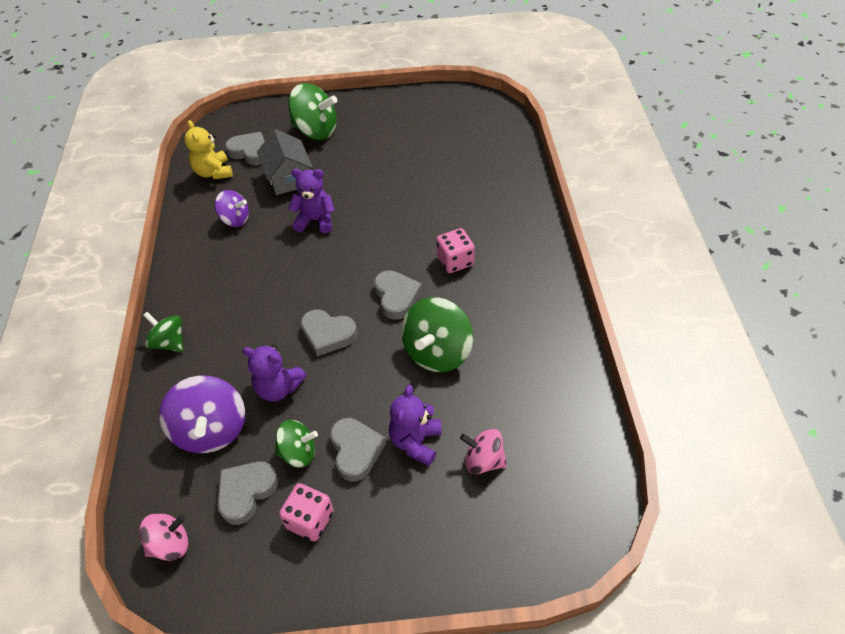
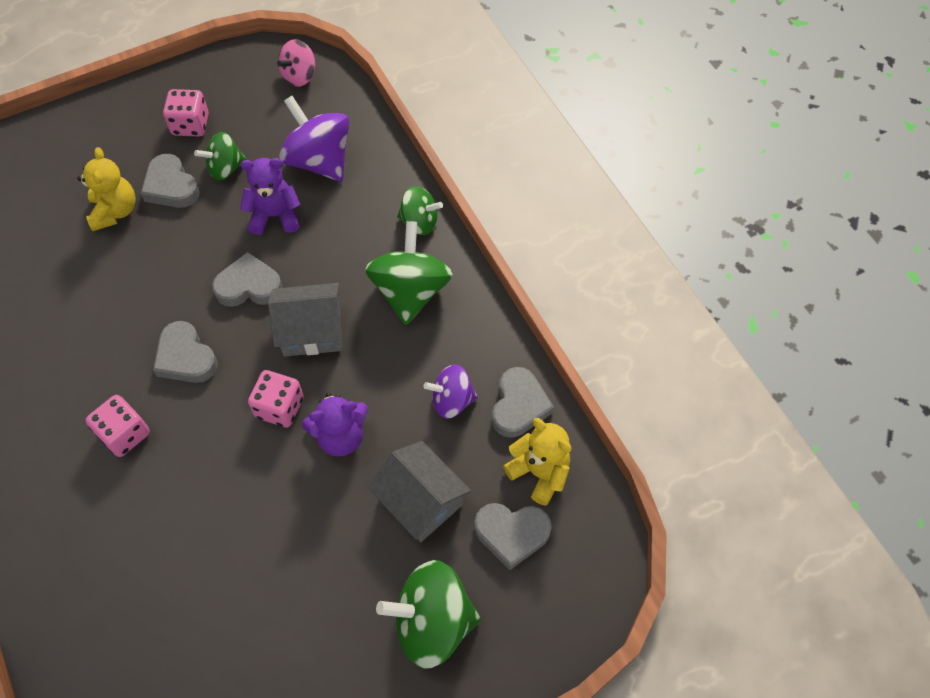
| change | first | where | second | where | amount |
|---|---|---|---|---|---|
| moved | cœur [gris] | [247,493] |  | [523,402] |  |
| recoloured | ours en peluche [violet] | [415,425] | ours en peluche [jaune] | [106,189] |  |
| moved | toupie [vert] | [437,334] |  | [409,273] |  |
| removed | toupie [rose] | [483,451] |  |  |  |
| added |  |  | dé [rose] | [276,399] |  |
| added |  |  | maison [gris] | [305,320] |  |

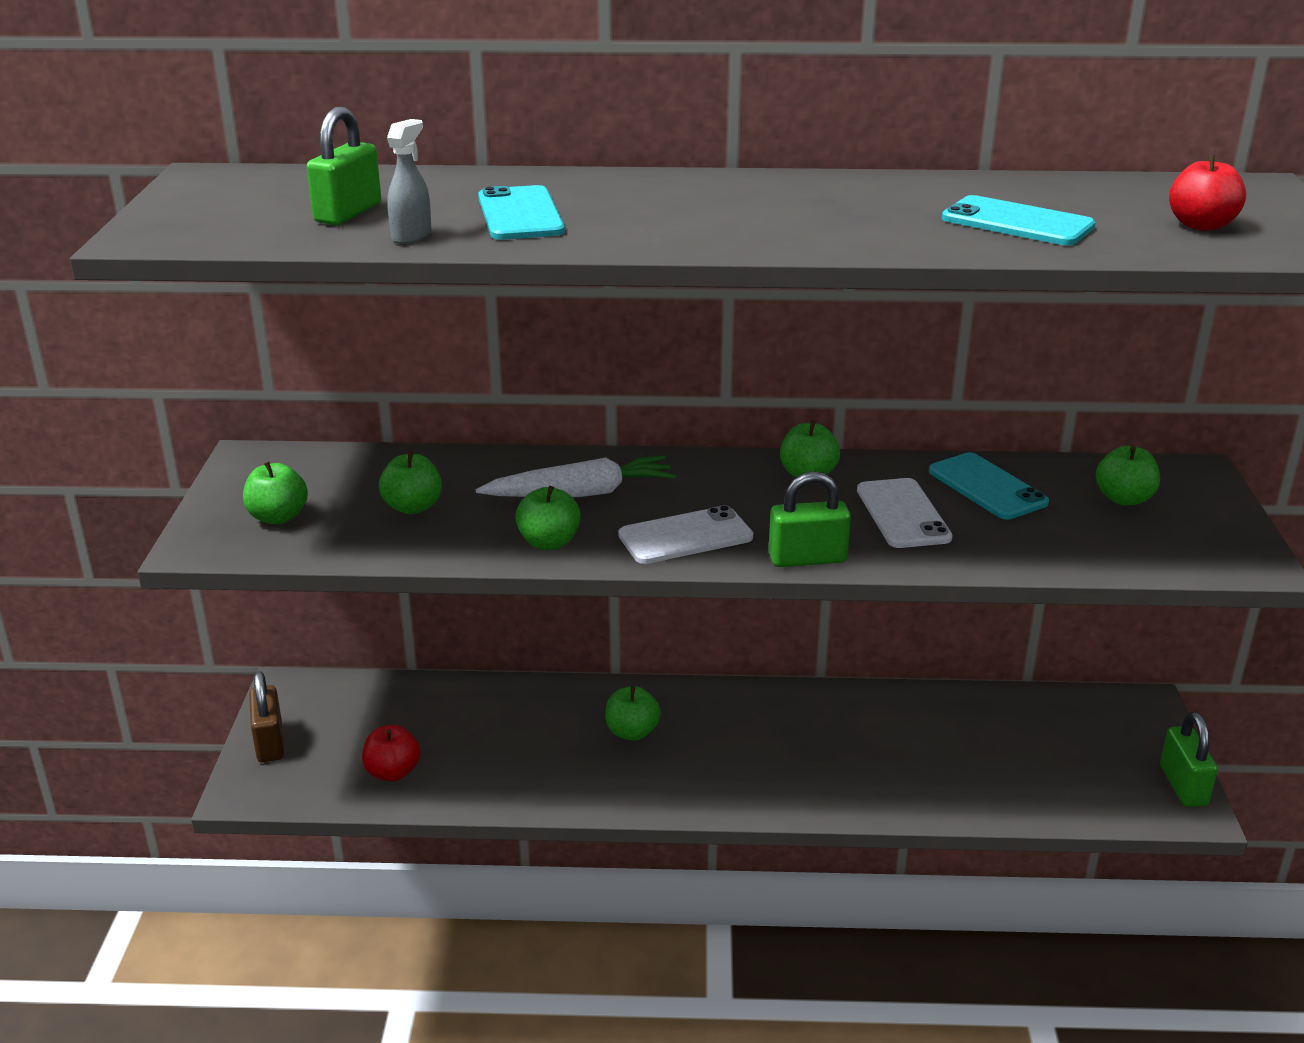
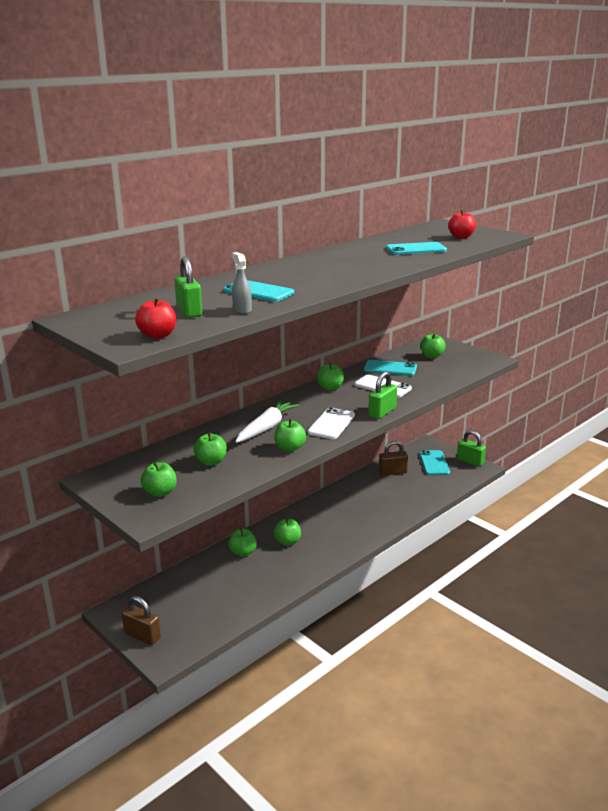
| change | first | where | second | where | amount |
|---|---|---|---|---|---|
| moved | pomme [rouge] | [391,753] |  | [155,318] |  |
| added |  |  | pomme [vert] | [242,542] |  |
| added |  |  | cadenas [marron] | [393,458] |  |
| added |  |  | téléphone [turquoise] | [434,462] |  |

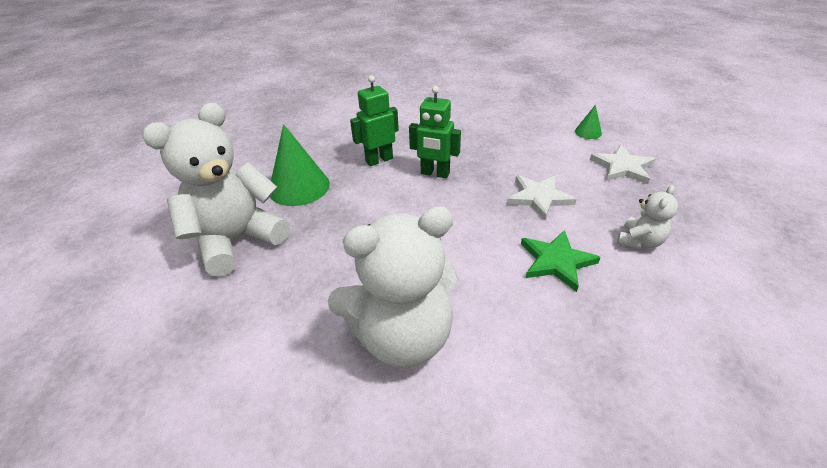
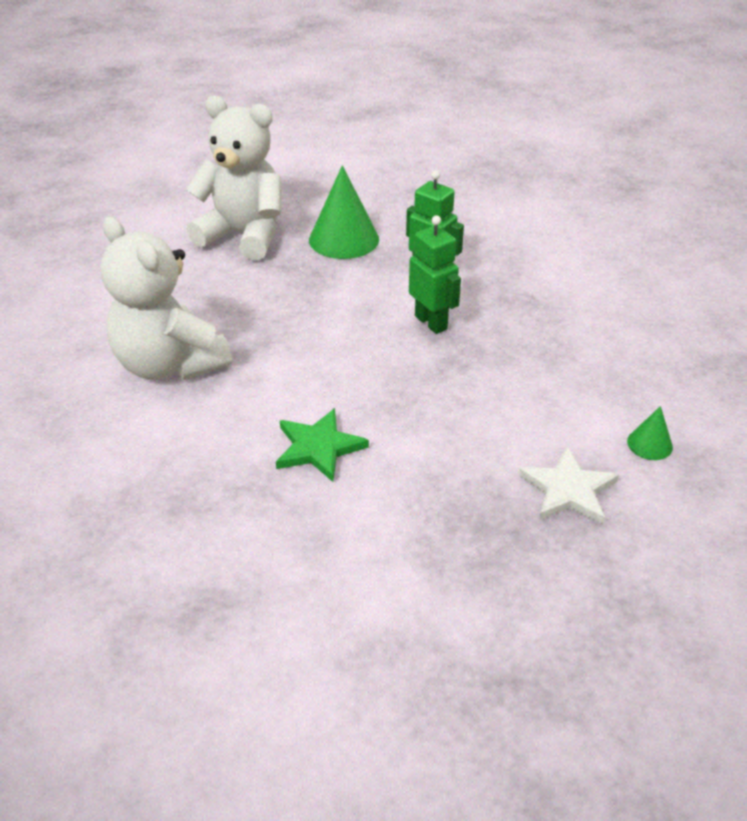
| change | first | where | second | where | amount |
|---|---|---|---|---|---|
| turned | robot [vert] | [435,132] |  | [435,274] | 150 degrees clockwise |
| removed | étoile [blanc] | [542,197] |  |  |  |
| removed | ours en peluche [blanc] | [647,217] |  |  |  |

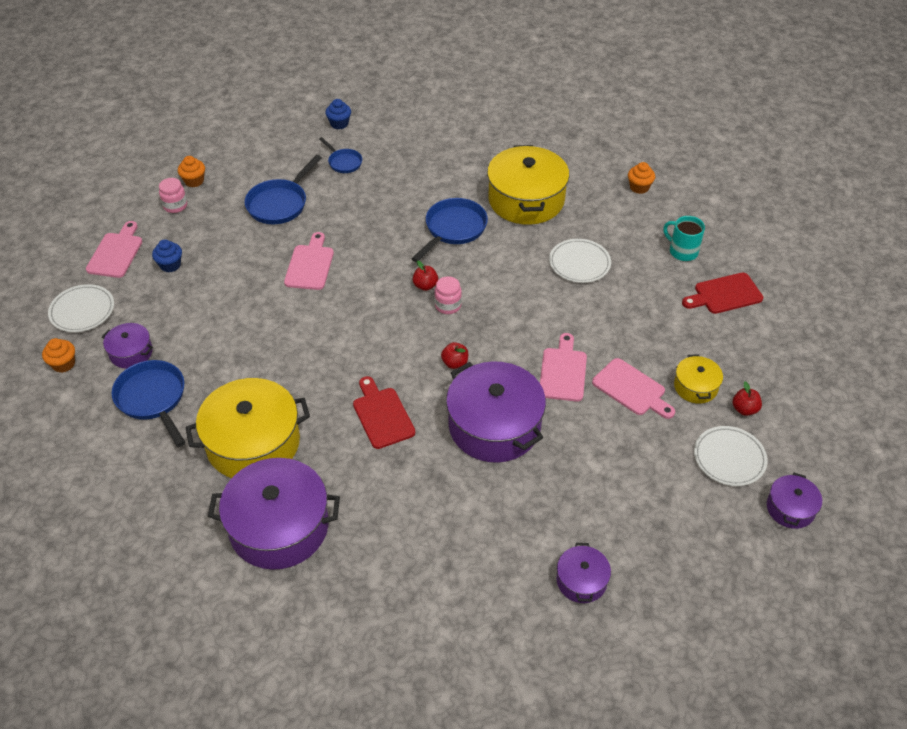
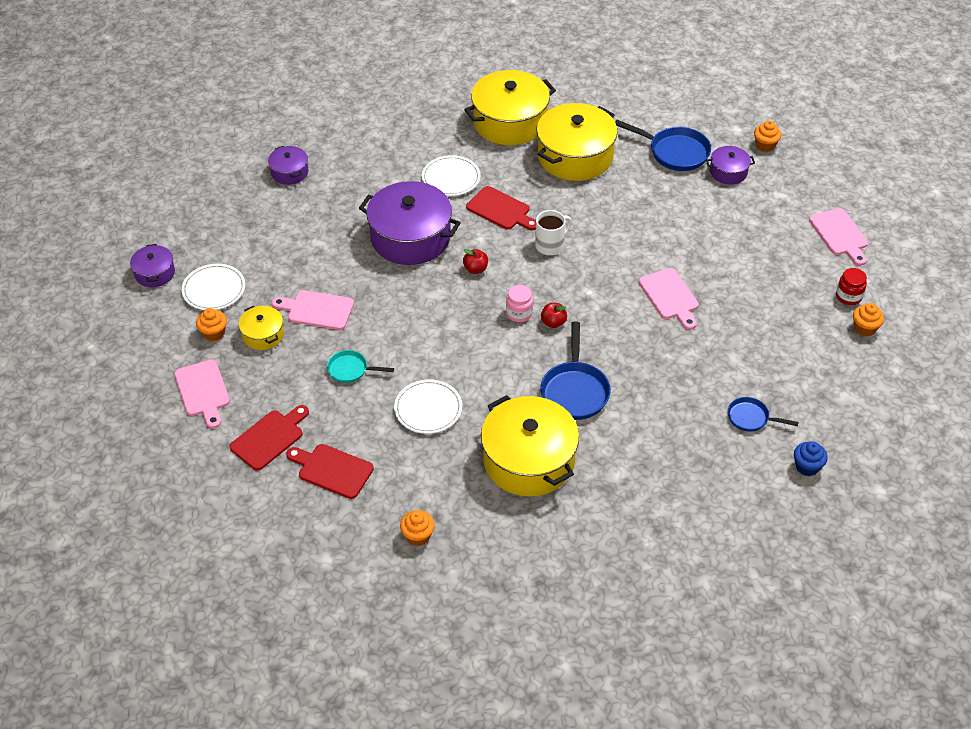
| change | first | where | second | where | amount |
|---|---|---|---|---|---|
| moved | assiette [blanc] | [81,308] |  | [451,175] |  |
| removed | muffin [bleu] | [167,255] |  |  |  |
| recoloured | bocal [rose] | [173,195] | bocal [rouge] | [851,286] |  |
| recoloured | marmite [violet] | [274,514] | marmite [jaune] | [510,107] |  |
| removed | poêle [bleu] | [283,189] |  |  |  |
| moved | planche à découper [rose] | [563,367] |  | [202,394] |  |
| replaced | tasse [turquoise] | [684,238] | planche à découper [rouge] | [330,471] |  |
| replaced | pomme [rouge] | [747,398] | muffin [orange] | [211,324] |  |
| added |  |  | poêle [turquoise] | [360,366] |  |
| added |  |  | tasse [blanc] | [553,232] |  |

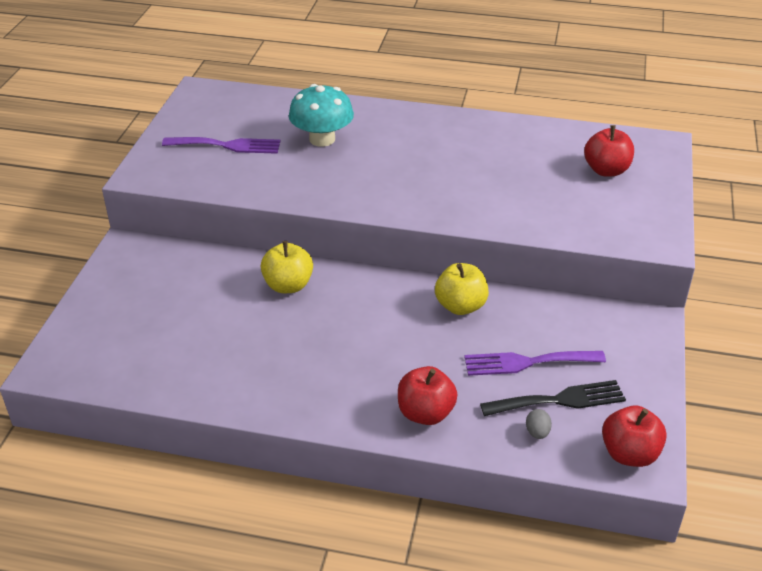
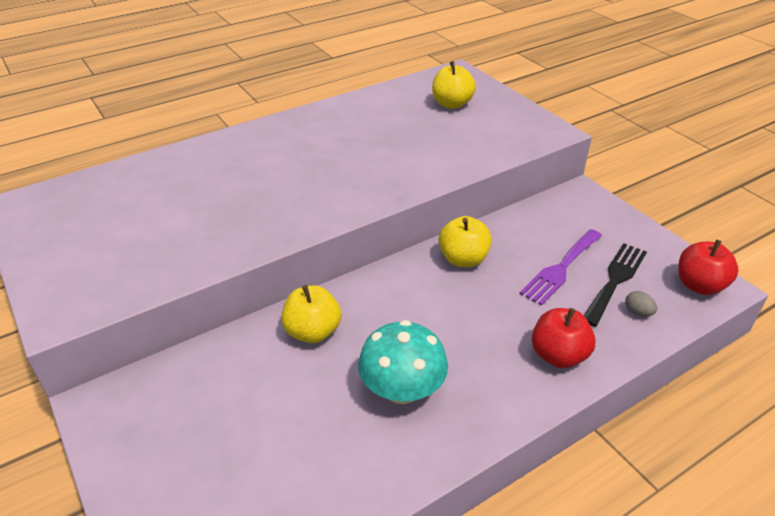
| change | first | where | second | where | amount |
|---|---|---|---|---|---|
| removed | fourchette [violet] | [221,145] |  |  |  |
| moved | champignon [turquoise] | [321,115] |  | [403,362] |  |
| recoloured | pomme [rouge] | [609,151] | pomme [jaune] | [454,85] |  |

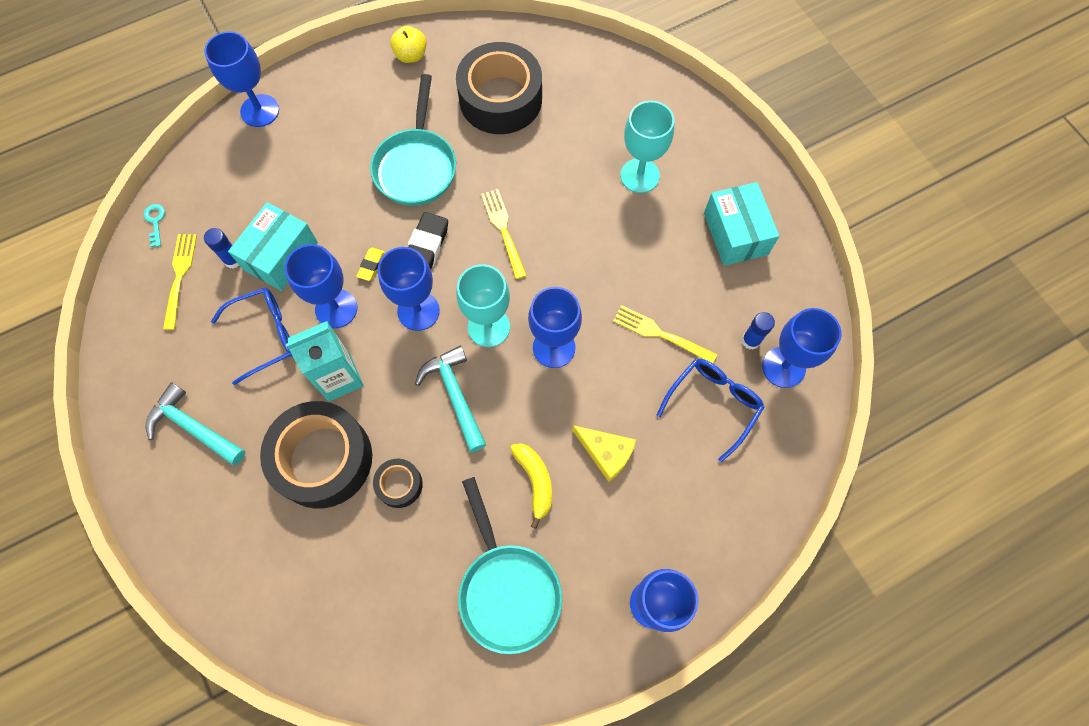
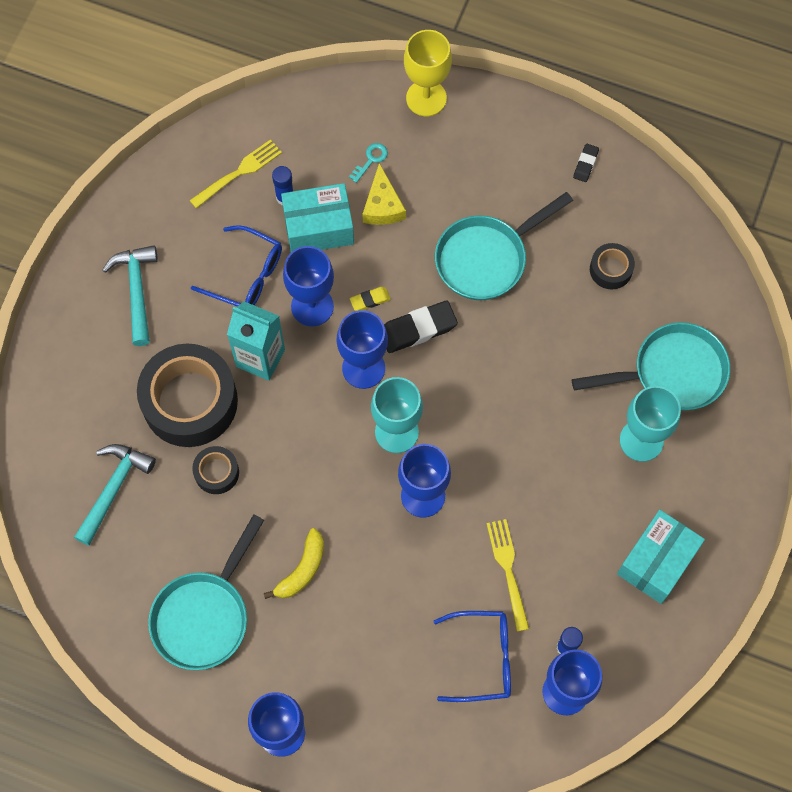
| change | first | where | second | where | amount |
|---|---|---|---|---|---|
| moved | clé [turquoise] | [154,225] |  | [368,163] |  |
| recoloured | verre à pied [bleu] | [241,79] | verre à pied [jaune] | [428,73] |  |
| replaced | pomme [jaune] | [408,44] | gomme [noir] | [586,163] |  |
| moved | marteau [turquoise] | [450,399] |  | [115,495] |  |
| resized | ruban adhésif [noir] | [499,88] |  | [612,266] | x0.46 |
| removed | fourchette [jaune] | [504,234] |  |  |  |
| moved | fromage [jaune] | [604,453] |  | [384,194] |  |
| added |  |  | poêle [turquoise] | [651,366] |  |

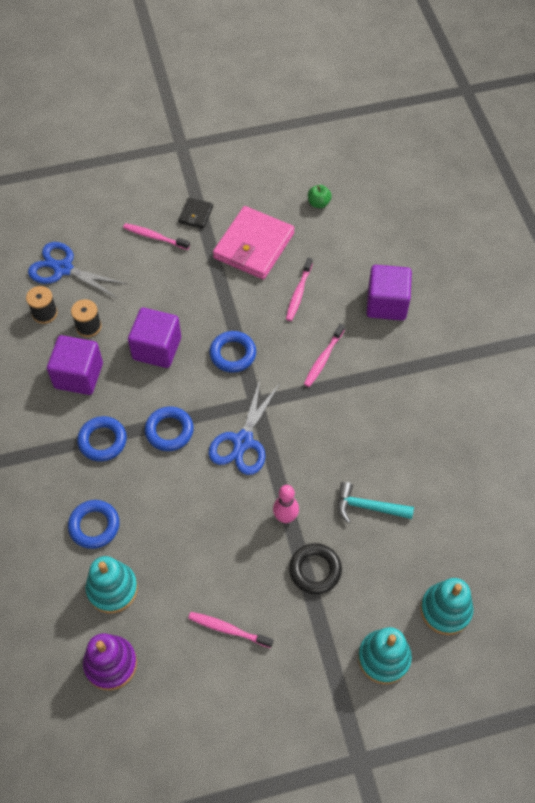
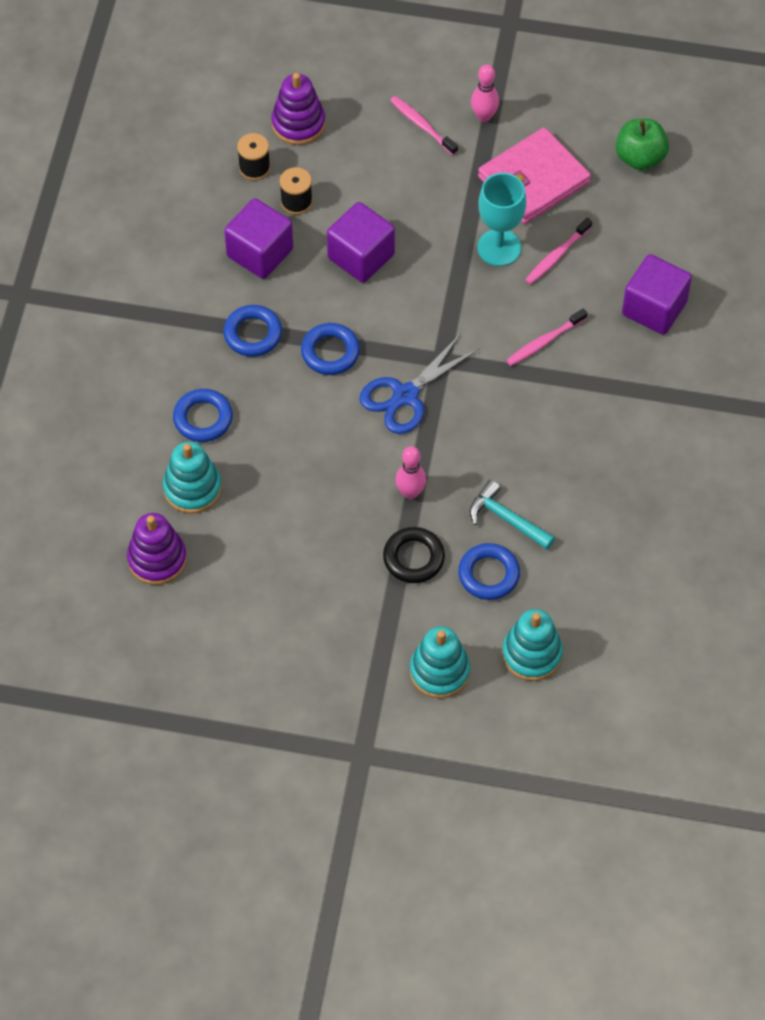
| change | first | where | second | where | amount |
|---|---|---|---|---|---|
| replaced | ciseaux [bleu] | [77,270] | jouet à empiler [violet] | [298,109] |  |
| replaced | portefeuille [noir] | [195,213] | quille [rose] | [485,93] |  |
| removed | brosse à dents [rose] | [230,630] |  |  |  |
| moved | anneau [bleu] | [232,352] |  | [489,571] |  |
| resized | pomme [vert] | [320,196] |  | [642,144] | x1.68 |
| added |  |  | verre à pied [turquoise] | [501,219] |  |

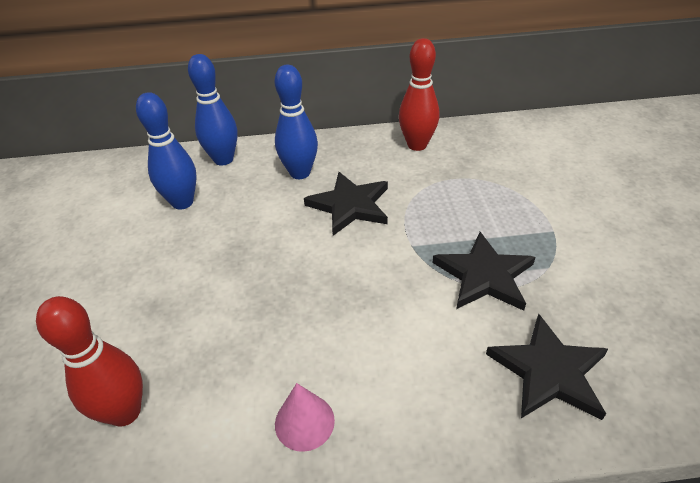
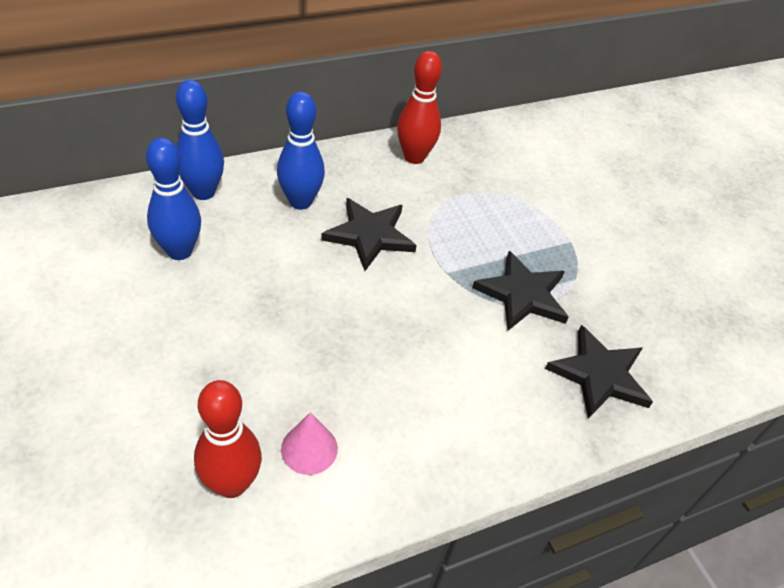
| change | first | where | second | where | amount |
|---|---|---|---|---|---|
| moved | cône [rose] | [305,417] |  | [309,443] |  |

